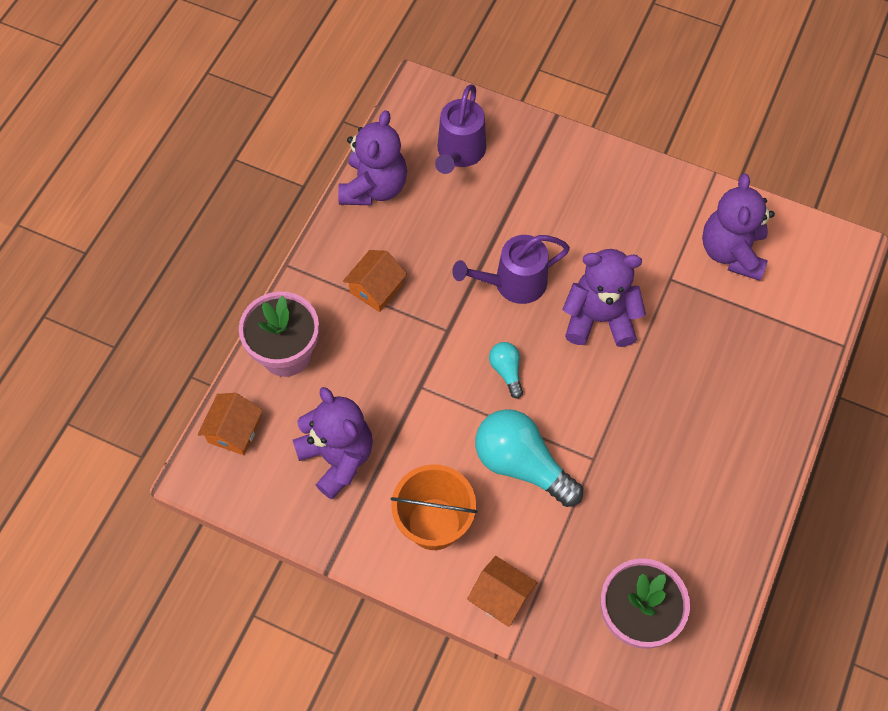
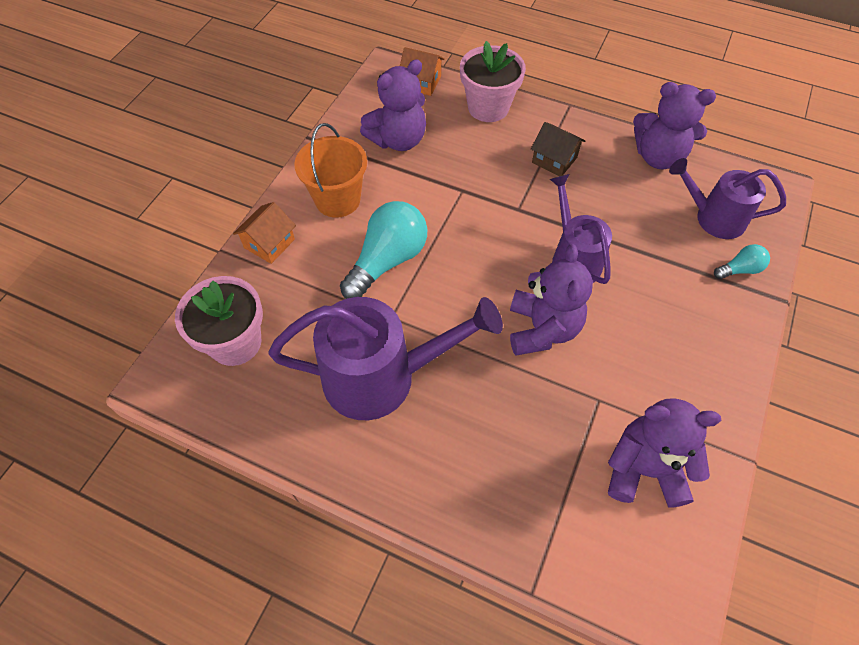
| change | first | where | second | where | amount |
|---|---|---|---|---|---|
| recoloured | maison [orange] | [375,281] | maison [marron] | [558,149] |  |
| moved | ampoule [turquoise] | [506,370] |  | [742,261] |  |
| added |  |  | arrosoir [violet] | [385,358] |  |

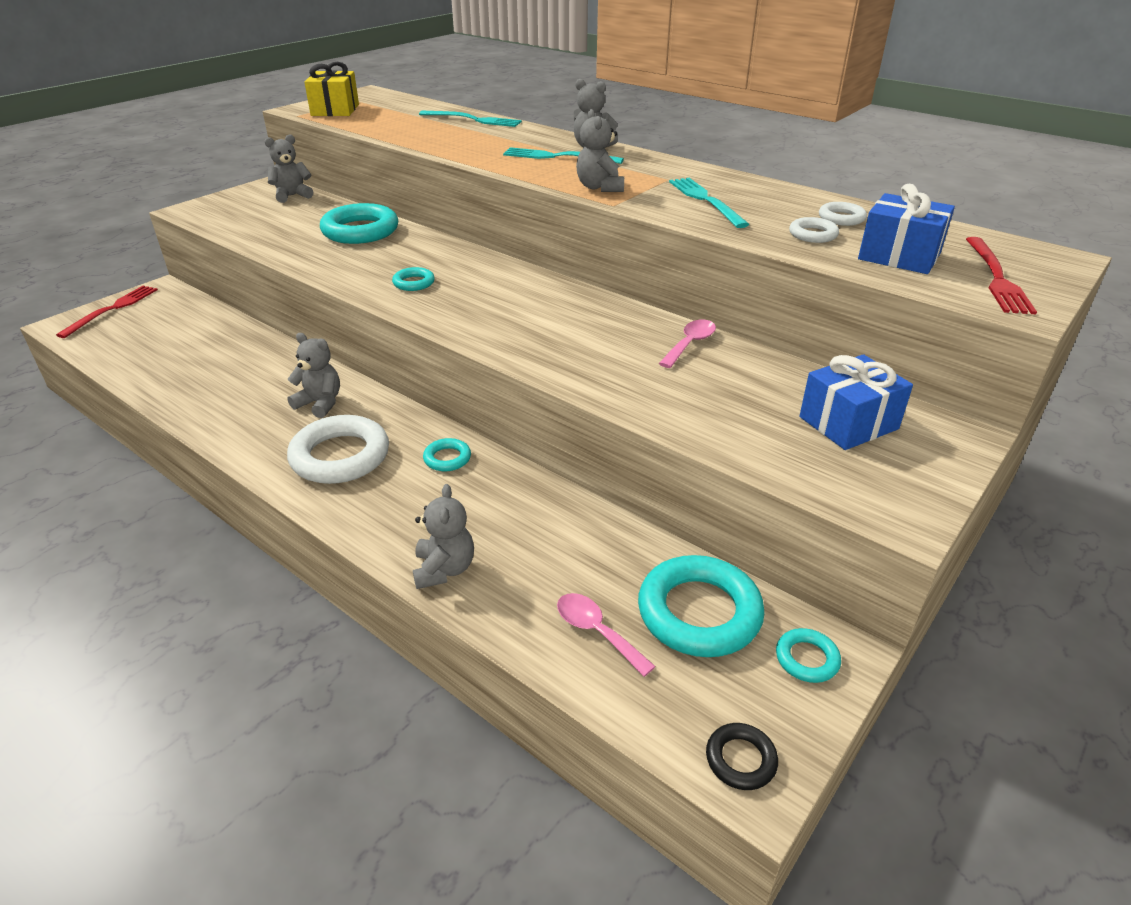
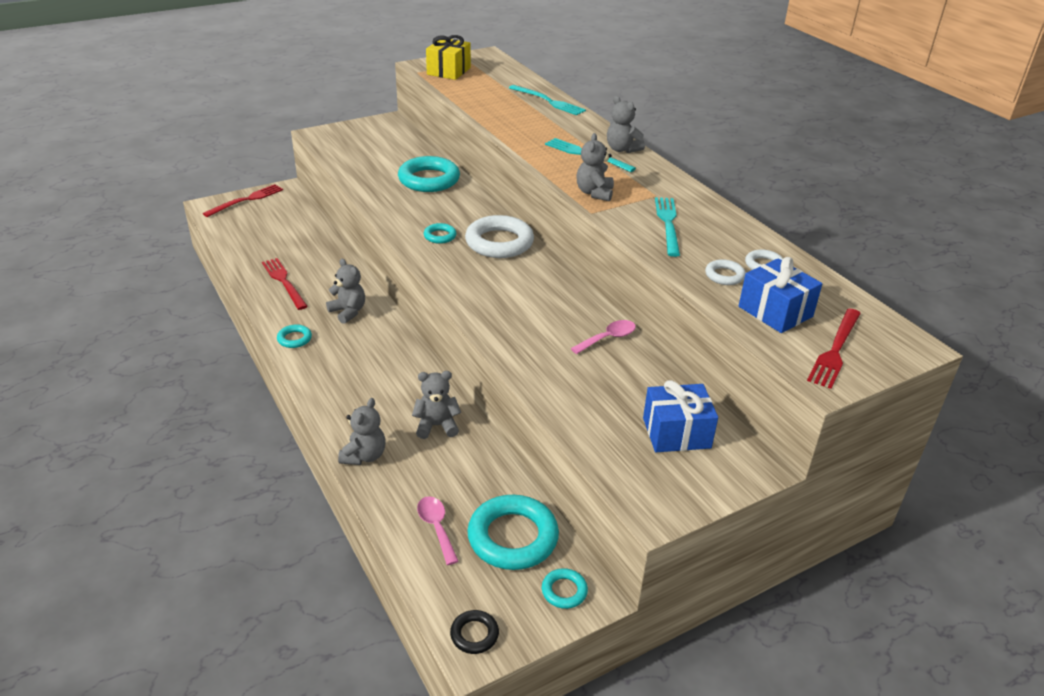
| change | first | where | second | where | amount |
|---|---|---|---|---|---|
| moved | ours en peluche [gris] | [289,168] |  | [436,405] |  |
| moved | anneau [blanc] | [338,449] |  | [499,236] |  |
| moved | anneau [turquoise] | [447,454] |  | [294,336] |  |
| added |  |  | fourchette [rouge] | [285,284] |  |

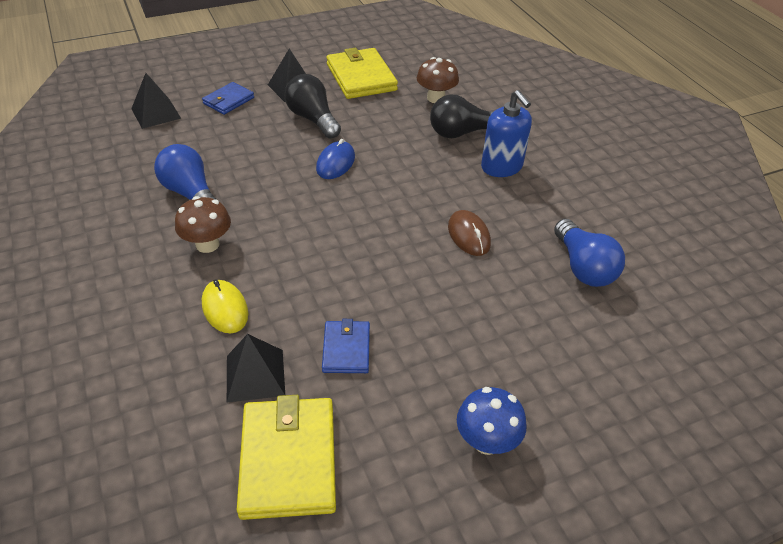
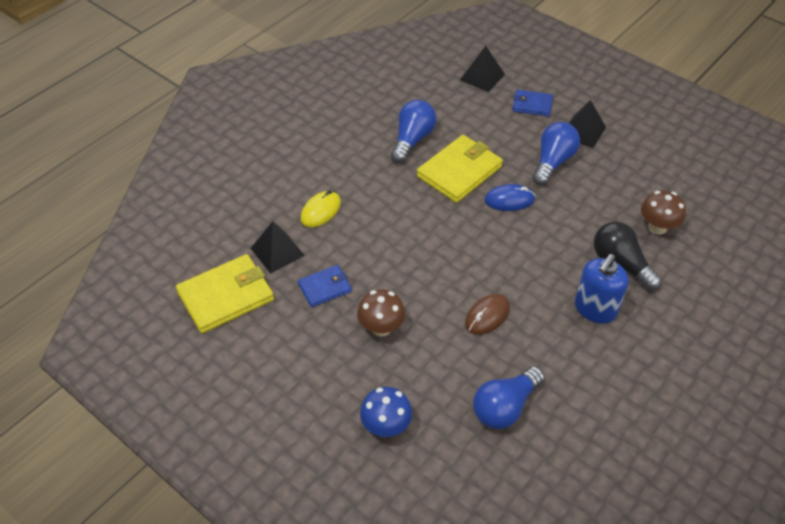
| change | first | where | second | where | amount |
|---|---|---|---|---|---|
| moved | champignon [marron] | [203,224] |  | [381,313] |  |
| recoloured | ampoule [noir] | [312,106] | ampoule [bleu] | [556,154] |  |
| moved | portefeuille [jaune] | [362,73] |  | [460,169] |  |
| moved | champignon [bleu] | [491,421] |  | [386,412] |  |

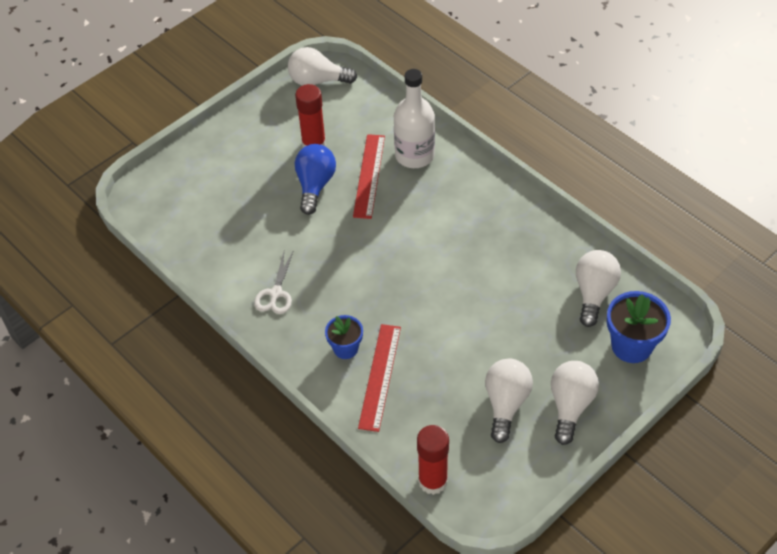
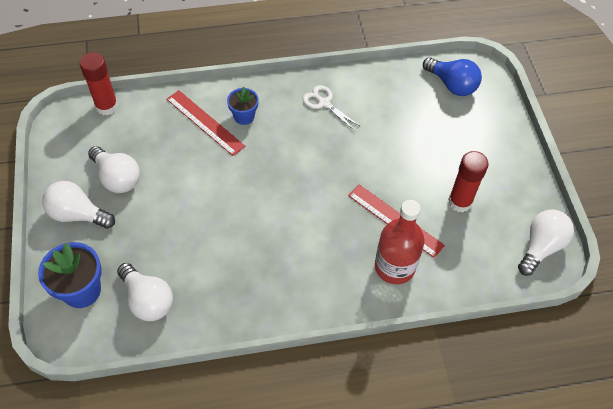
| change | first | where | second | where | amount |
|---|---|---|---|---|---|
| moved | ampoule [bleu] | [315,179] |  | [452,76] |  |
| recoloured | bouteille [blanc] | [414,118] | bouteille [rouge] | [399,242] |  |
| turned | ampoule [blanc] | [575,403] |  | [78,205] | 150 degrees clockwise |

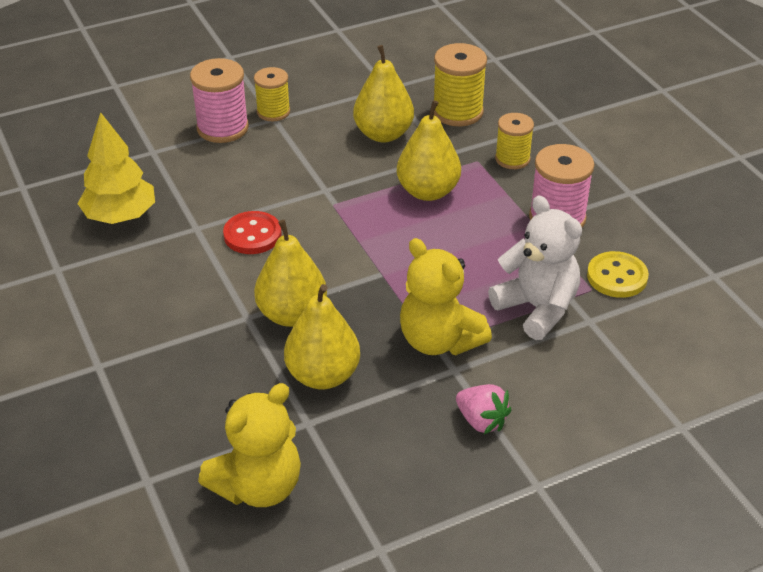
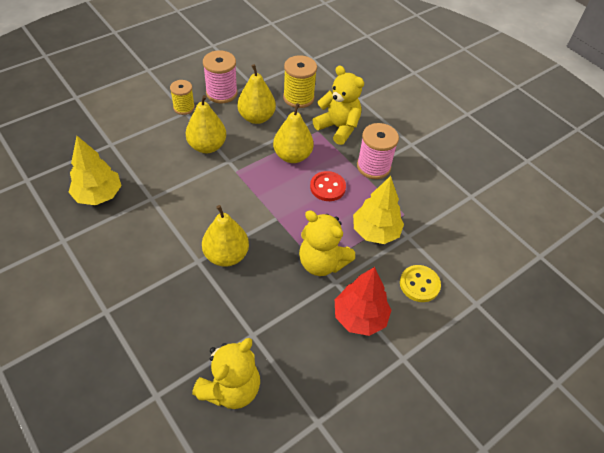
| change | first | where | second | where | amount |
|---|---|---|---|---|---|
| moved | bobine [rose] | [219,100] |  | [220,77] |  |
| moved | bouton [rouge] | [252,232] |  | [328,186] |  |
| moved | poire [jaune] | [322,336] |  | [206,124] |  |
| replaced | fraise [rose] | [483,409] | arbre [rouge] | [363,301] |  |
| replaced | ours en peluche [blanc] | [535,268] | arbre [jaune] | [378,210] |  |
| replaced | bobine [jaune] | [514,141] | ours en peluche [jaune] | [338,105] |  |
| moved | bouton [jaune] | [618,274] |  | [420,283] |  |

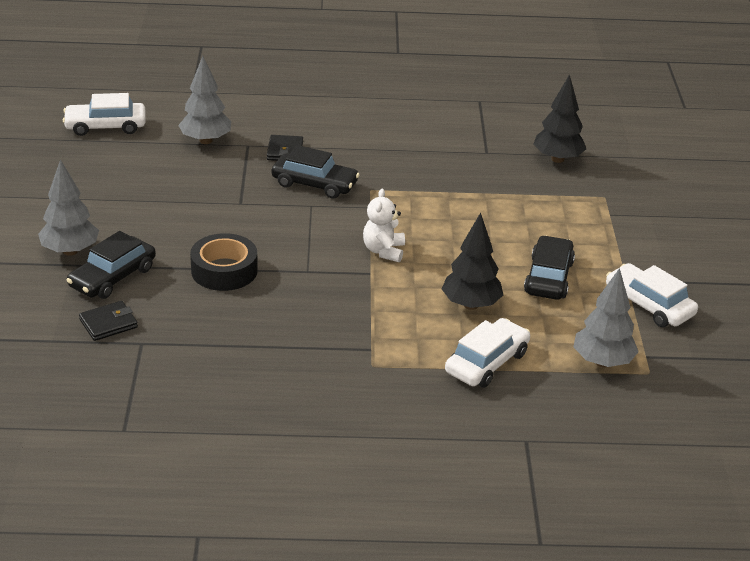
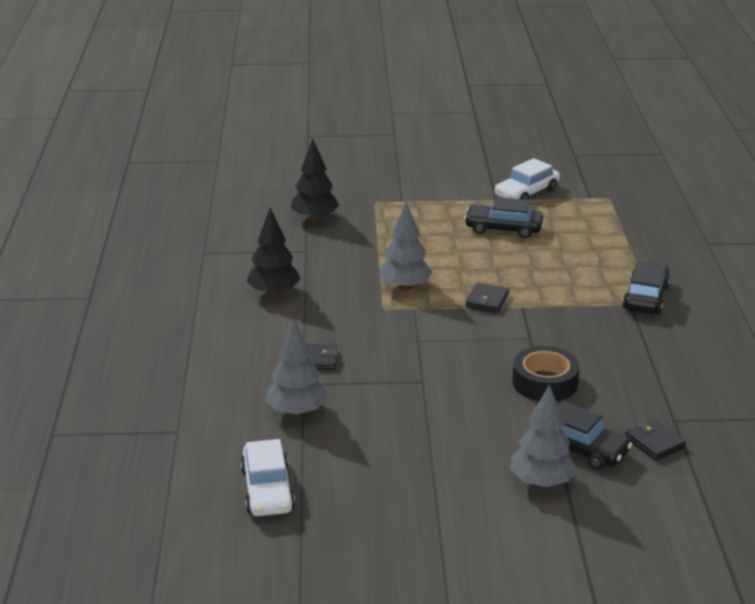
| change | first | where | second | where | amount |
|---|---|---|---|---|---|
| moved | voiture [noir] | [316,172] |  | [646,288] |  |
| replaced | ours en peluche [blanc] | [384,225] | portefeuille [noir] | [487,298] |  |
| moved | arbre [noir] | [472,261] |  | [273,252] |  |
| removed | voiture [blanc] | [487,352] |  |  |  |
| moved | arbre [gris] | [606,317] |  | [406,246] |  |

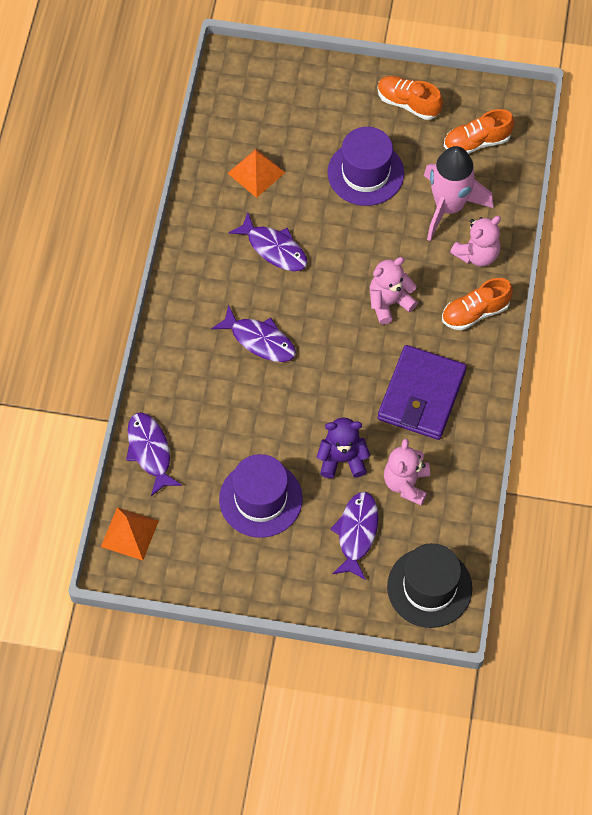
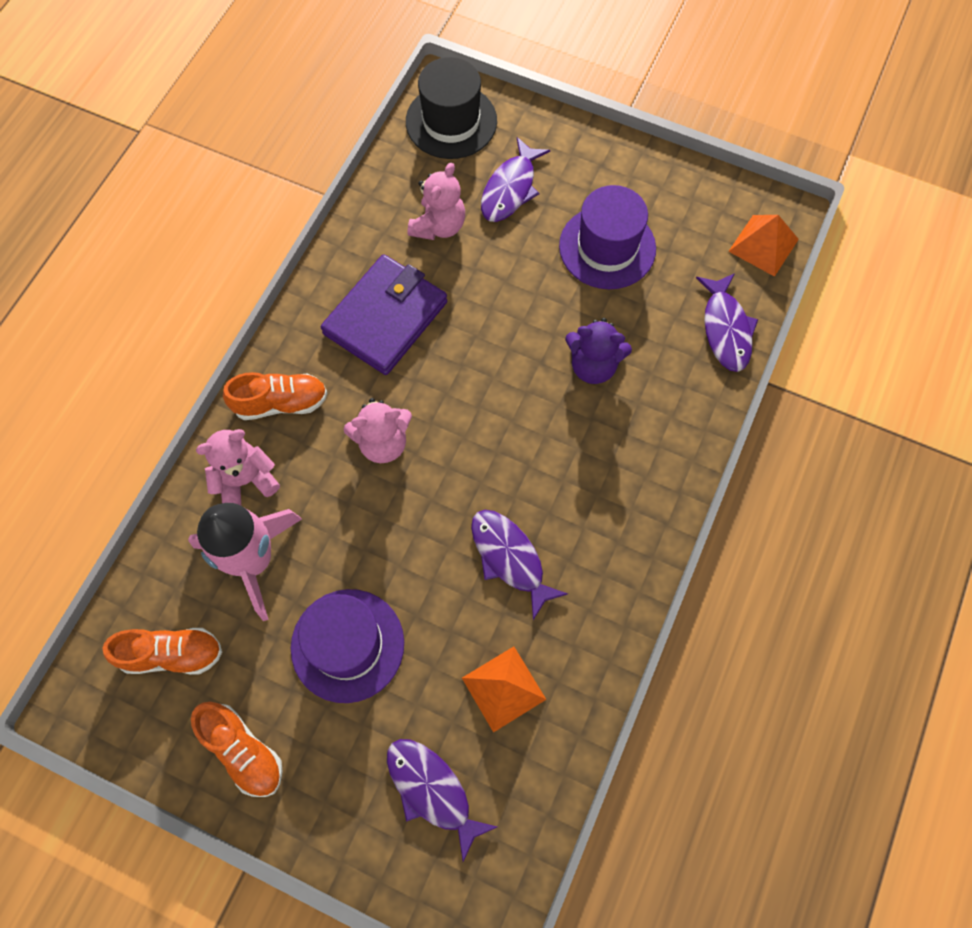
| change | first | where | second | where | amount |
|---|---|---|---|---|---|
| moved | poisson [violet] | [253,333] |  | [442,800] |  |
| moved | ours en peluche [violet] | [343,448] |  | [598,351] |  |

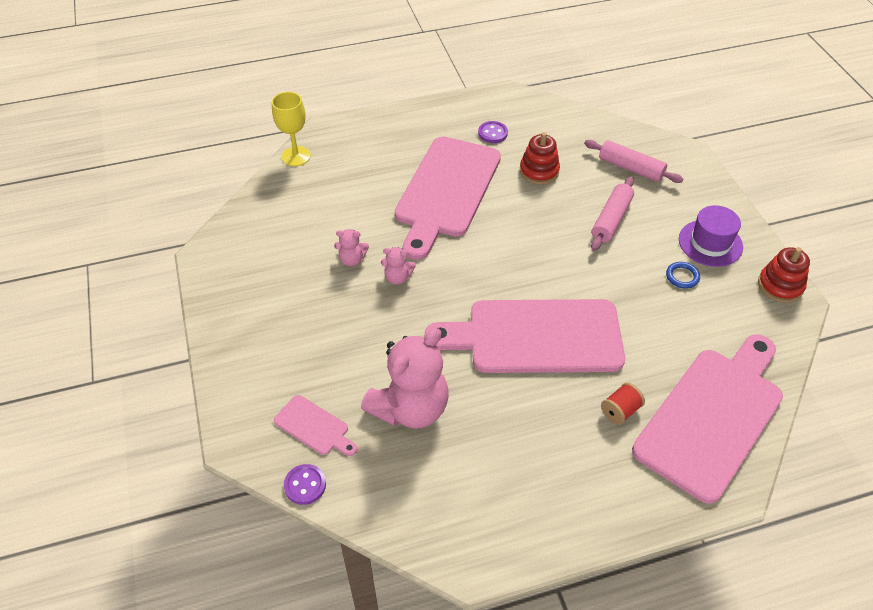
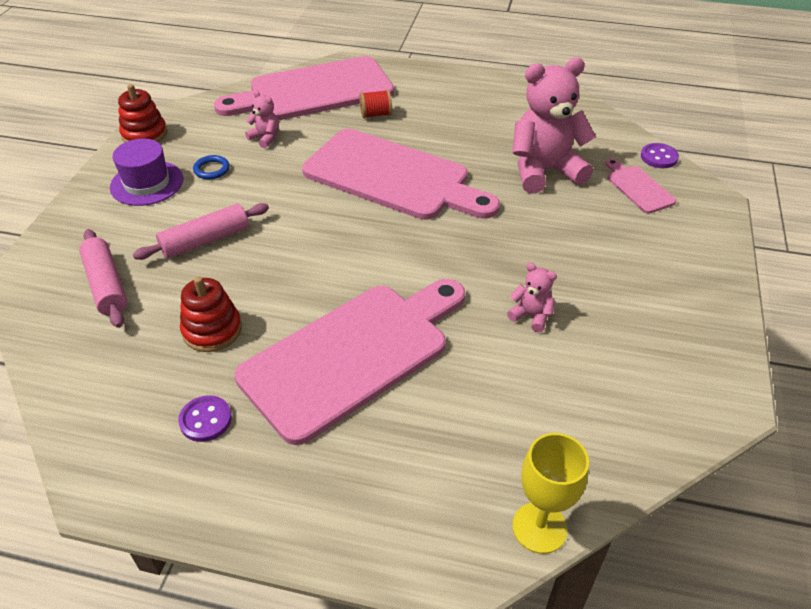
| change | first | where | second | where | amount |
|---|---|---|---|---|---|
| moved | ours en peluche [rose] | [398,266] |  | [262,119] |  |

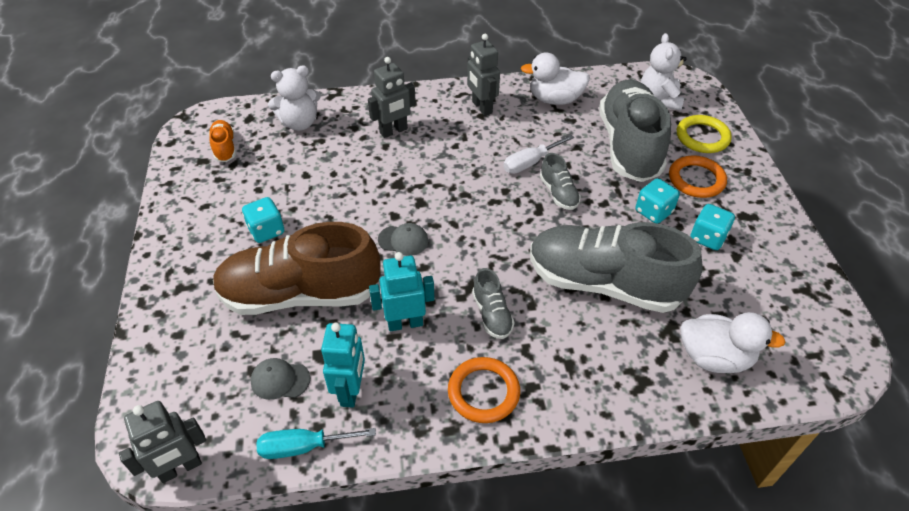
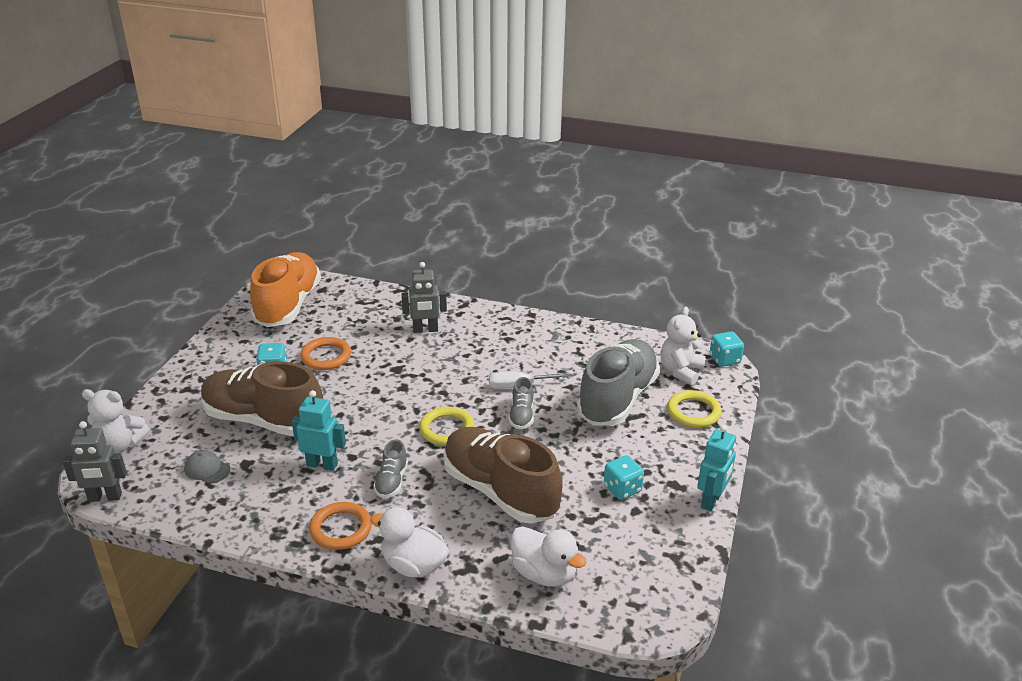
| change | first | where | second | where | amount |
|---|---|---|---|---|---|
| resized | chaussure [orange] | [222,141] |  | [285,289] | x2.33 |
| removed | tournevis [turquoise] | [316,443] |  |  |  |
| moved | ours en peluche [blanc] | [294,98] |  | [115,421] |  |
| moved | robot [turquoise] | [343,365] |  | [716,468] |  |
| removed | casquette [gris] | [403,239] |  |  |  |
| removed | robot [gris] | [483,75] |  |  |  |
| moved | canard [blanc] | [555,78] |  | [409,542] |  |
| recoloured | chaussure [gris] | [616,267] | chaussure [marron] | [503,475] |  |
| moved | dé [turquoise] | [658,201] |  | [727,349] |  |
| moved | anneau [orange] | [698,176] |  | [325,353] |  |
| added |  |  | anneau [jaune] | [447,426] |  |

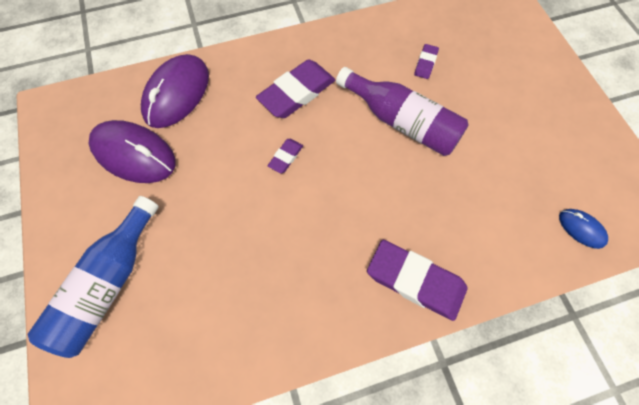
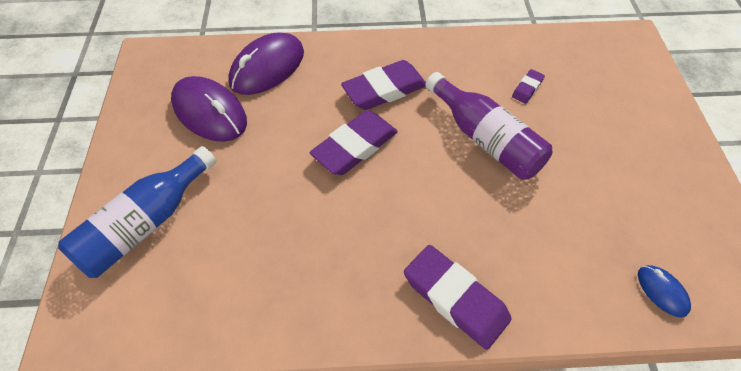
| change | first | where | second | where | amount |
|---|---|---|---|---|---|
| resized | gomme [violet] | [285,156] |  | [354,142] | x2.06 |

